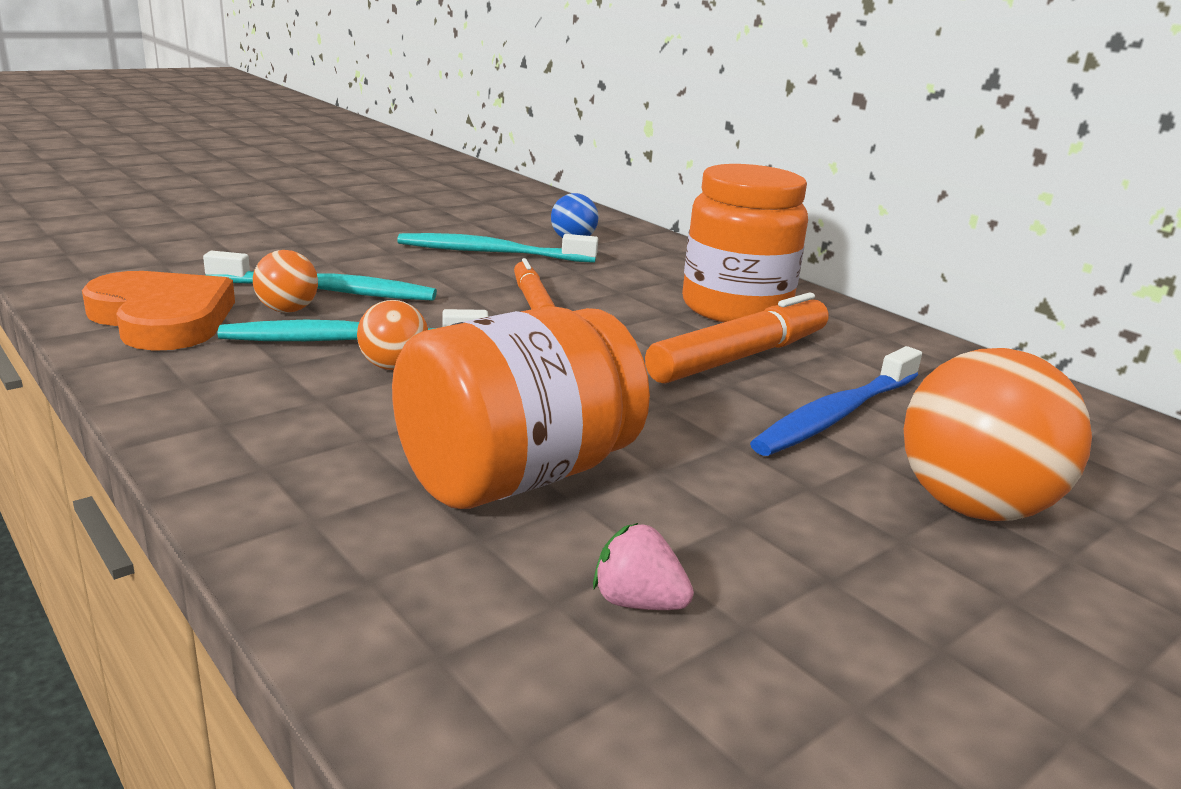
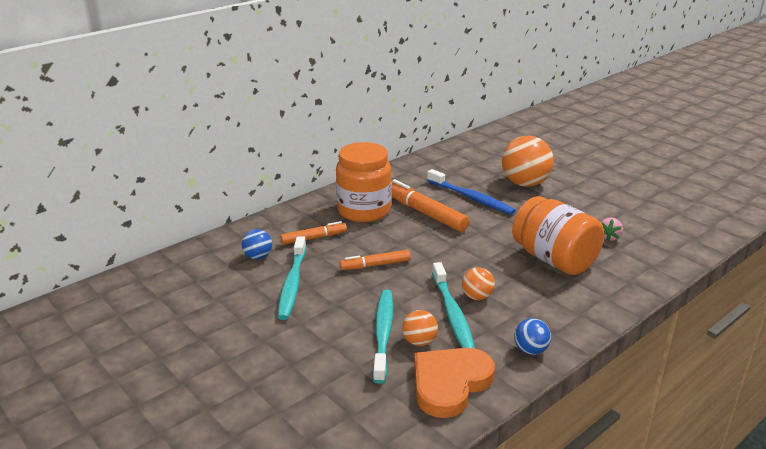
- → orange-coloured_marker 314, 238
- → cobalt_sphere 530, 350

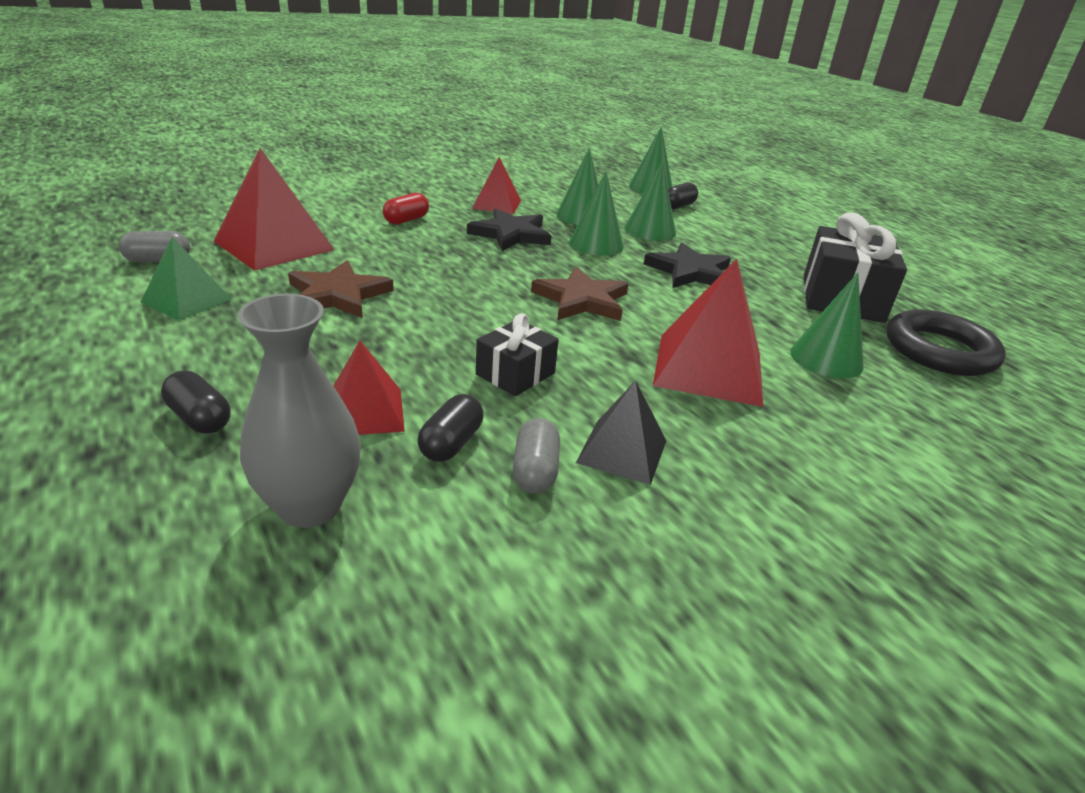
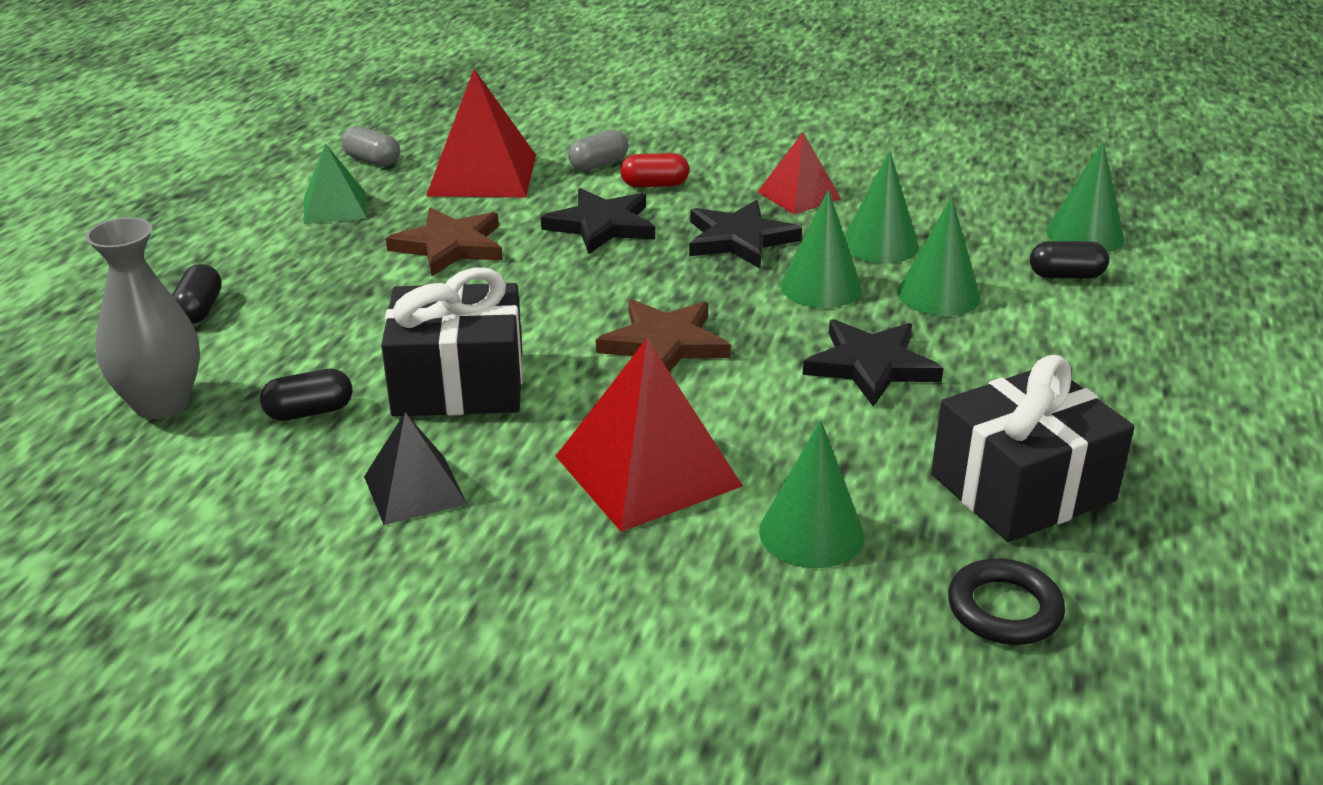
red_solid_pyramid 365, 412 → -
ebony_wrapped_gift 515, 374 → ebony_wrapped_gift 458, 384, x1.78
gray_capsule 535, 471 → gray_capsule 598, 164, relocated
ebony_ring 939, 351 → ebony_ring 1004, 609, x0.64
- → ebony_five-pointed_star 601, 225

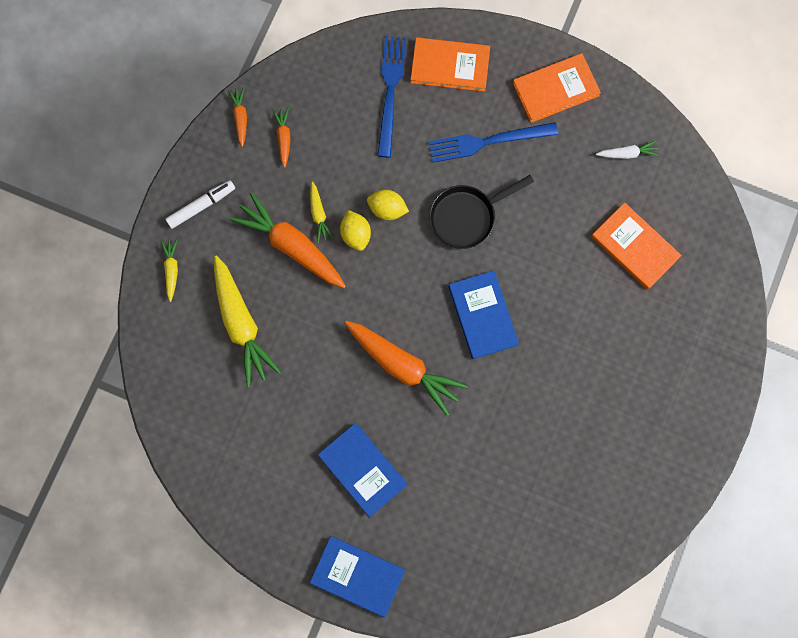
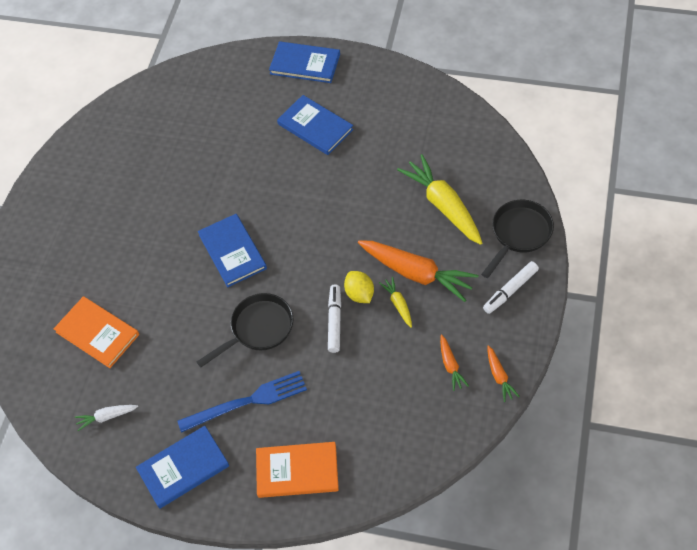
yellow_carrot 171, 270 → ebony_skillet 519, 234
orange-coloured_carrot 404, 367 → -
yellow_lemon 387, 209 → white_marker 335, 321
cobalt_dinner_fork 390, 91 → -
orange-coloured_hardback 555, 89 → cobalt_hardback 183, 468

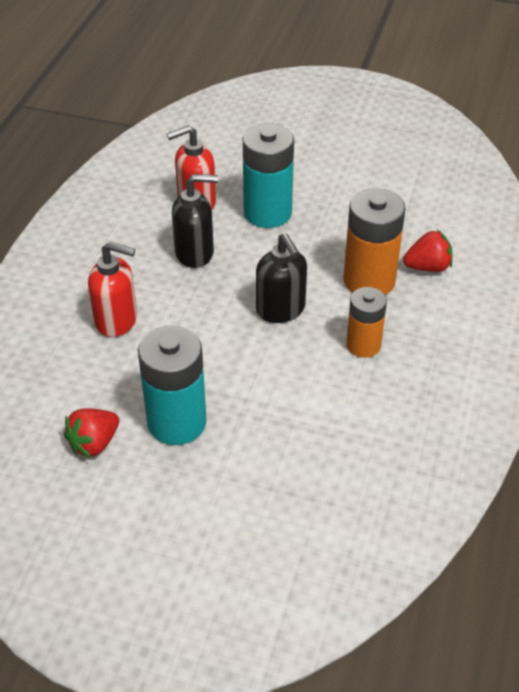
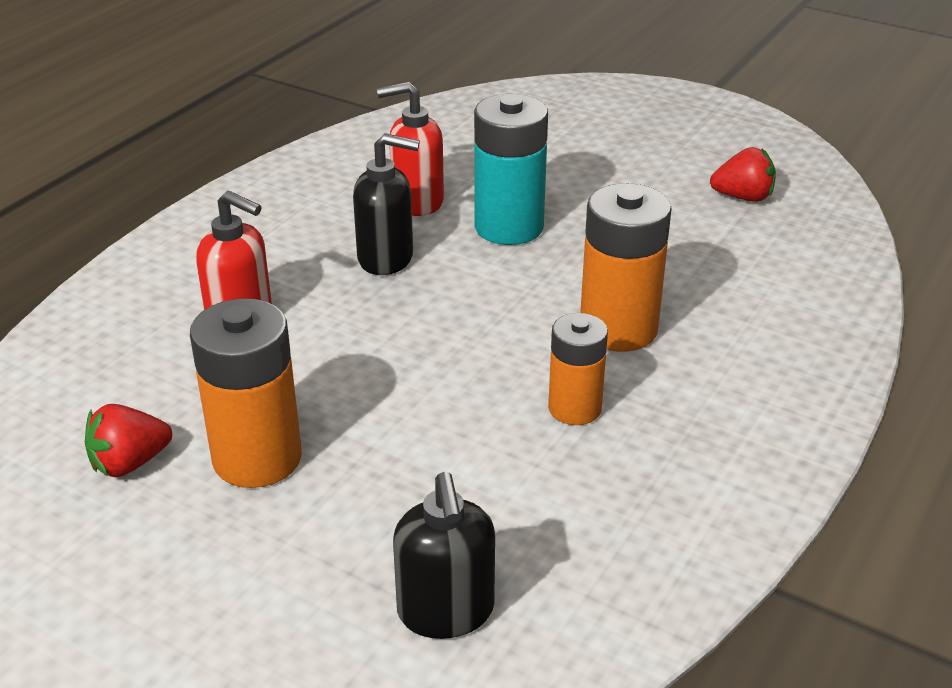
turquoise_power_cell 177, 422 → orange-coloured_power_cell 257, 458
ebony_pump_bottle 281, 310 → ebony_pump_bottle 446, 612, relocated
red_berry 427, 267 → red_berry 743, 197, relocated

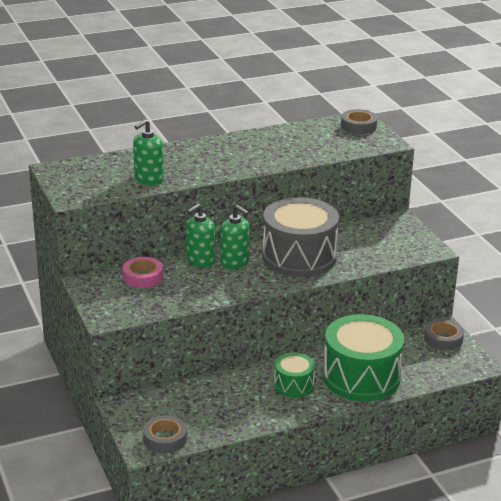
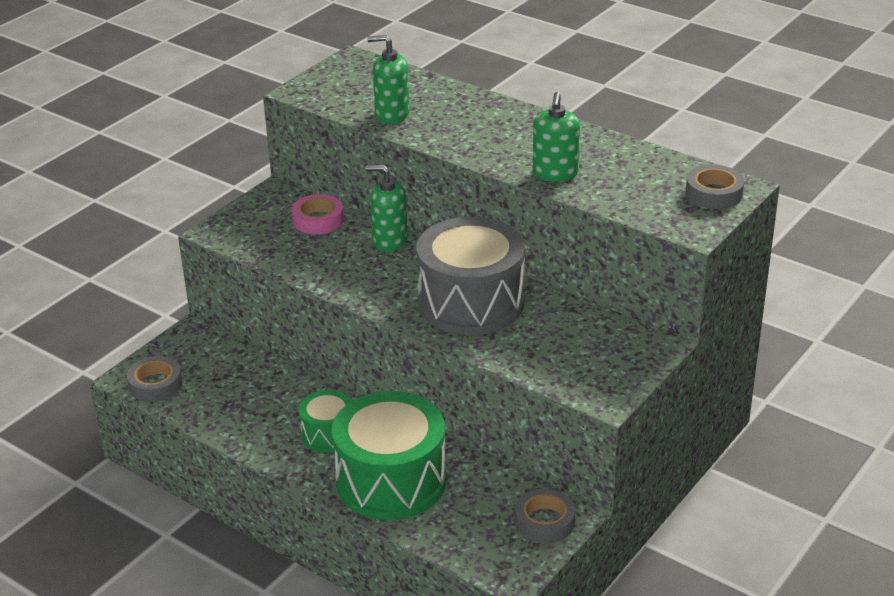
leaf-green_pump_bottle 234, 262 → leaf-green_pump_bottle 555, 173, relocated

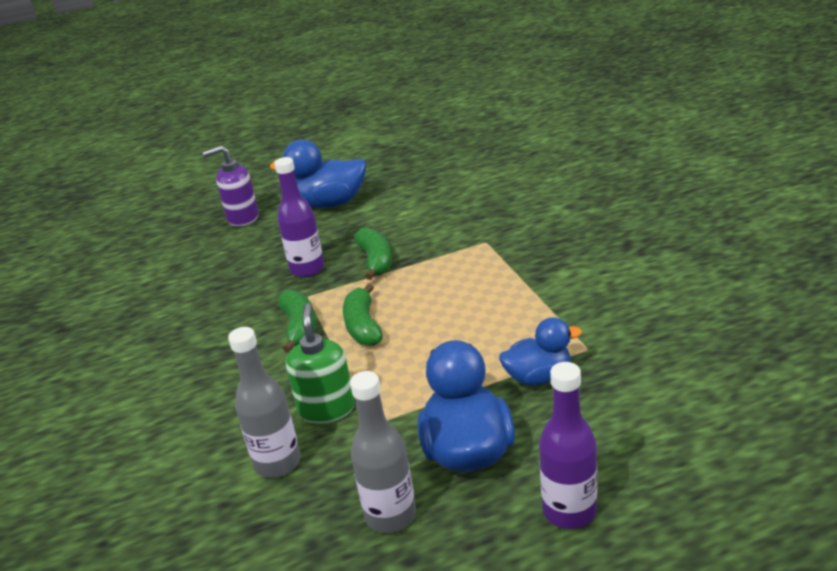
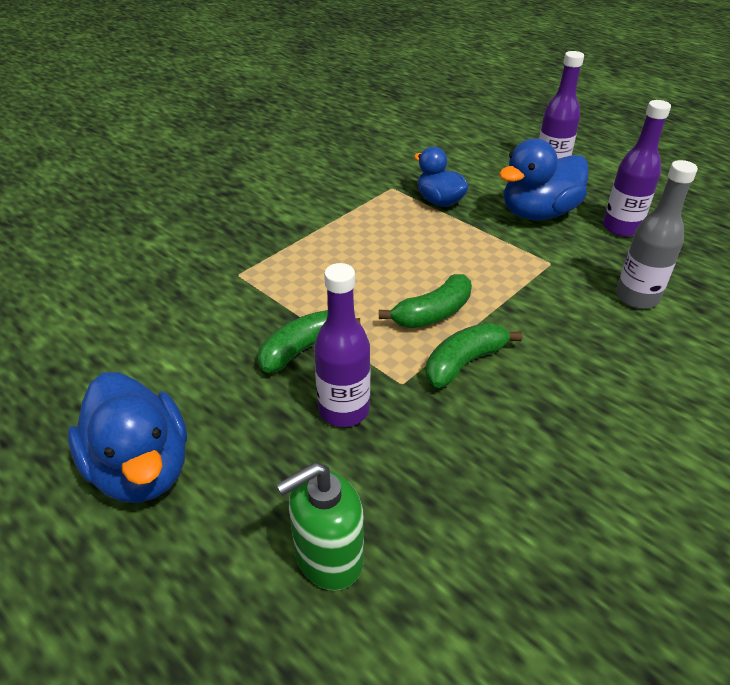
royal_purple_pump_bottle 242, 218 → -
leaf-green_pump_bottle 327, 409 → leaf-green_pump_bottle 328, 557, relocated
gray_drink_bottle 390, 515 → royal_purple_drink_bottle 621, 228

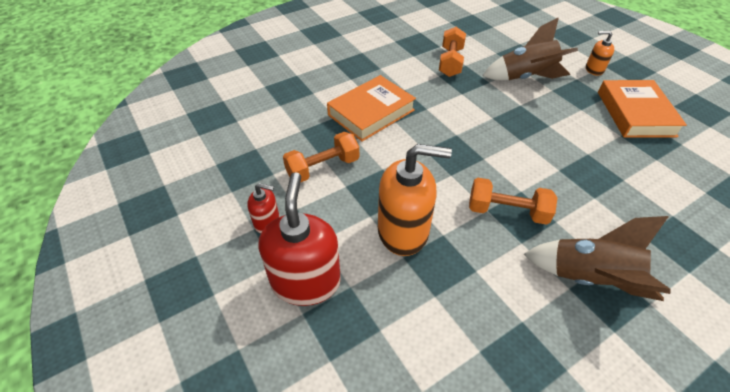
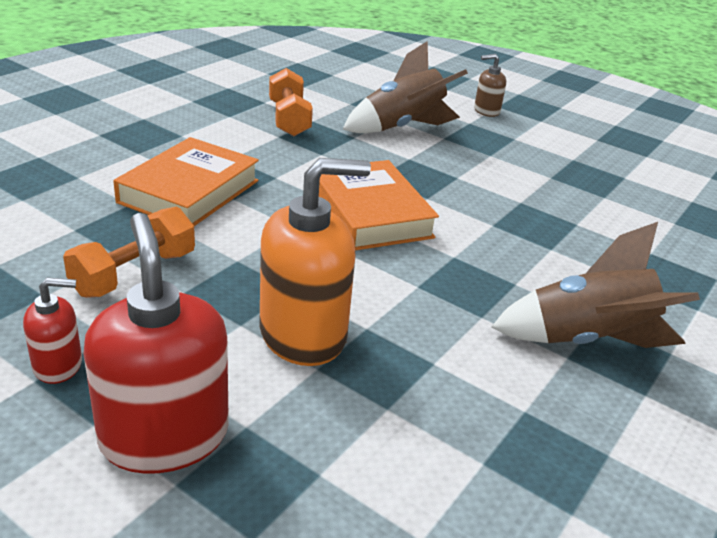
orange-coloured_dumbbell 507, 211 → -
orange-coloured_pump_bottle 594, 69 → russet_pump_bottle 486, 111
orange-coloured_hardback 635, 113 → orange-coloured_hardback 370, 213, relocated

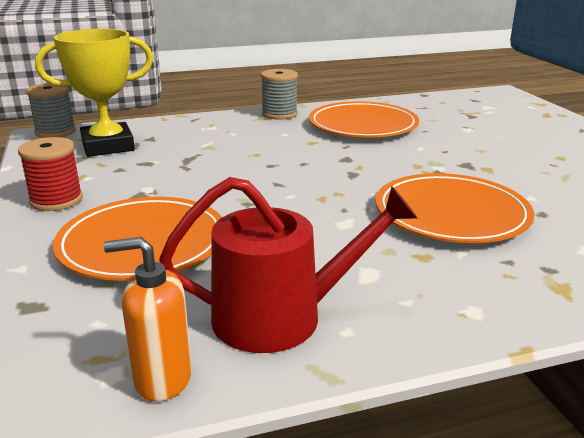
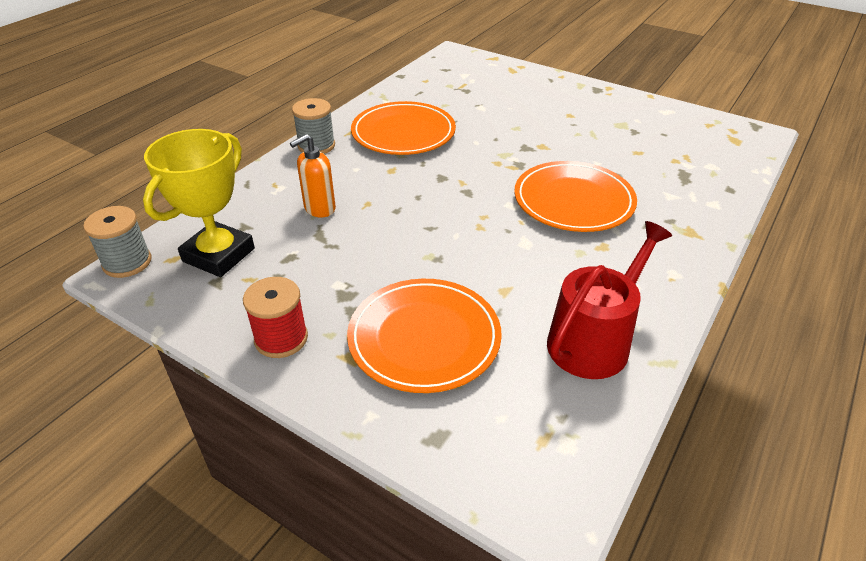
orange-coloured_pump_bottle 162, 379 → orange-coloured_pump_bottle 319, 208, relocated

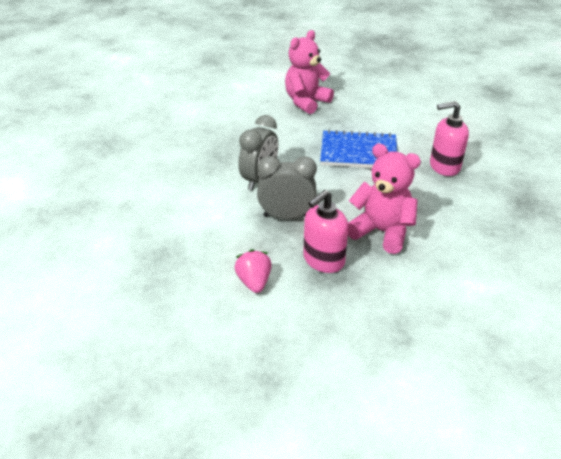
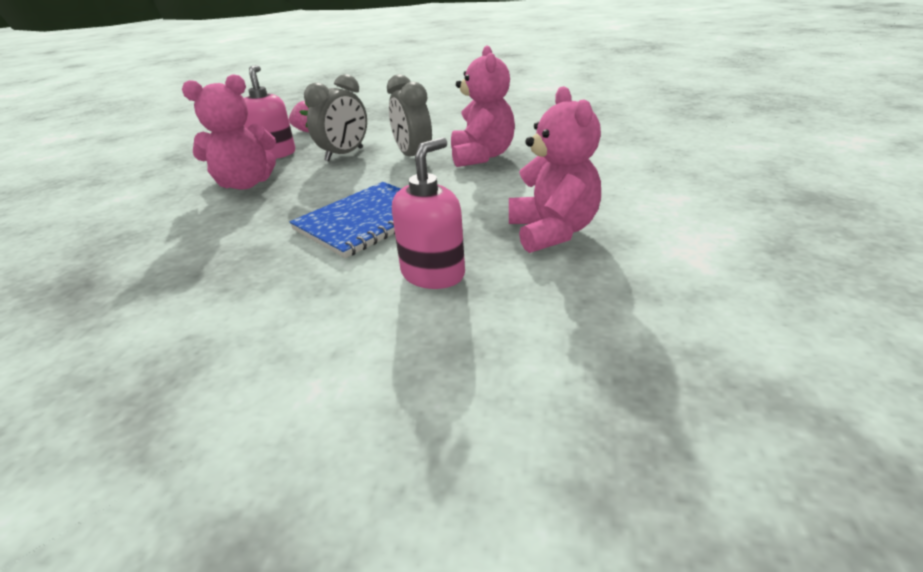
pink_pump_bottle 444, 167 → pink_pump_bottle 433, 274, relocated
- → pink_teddy_bear 482, 156

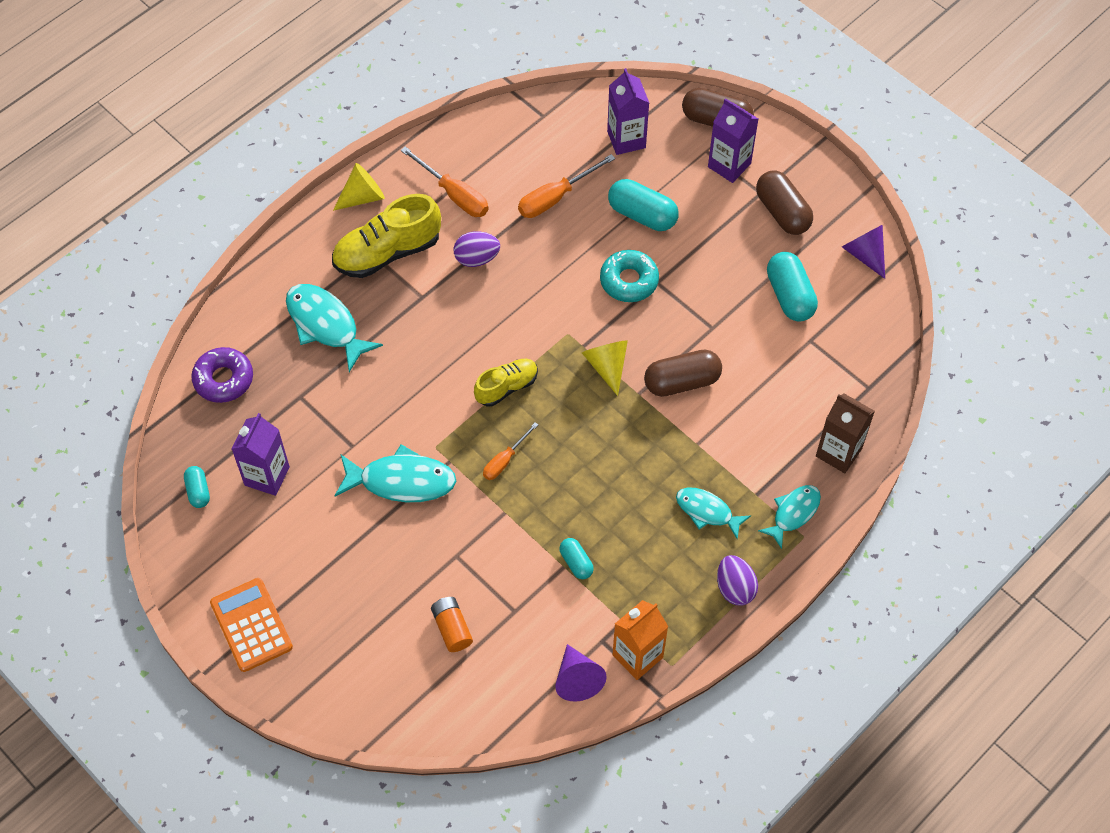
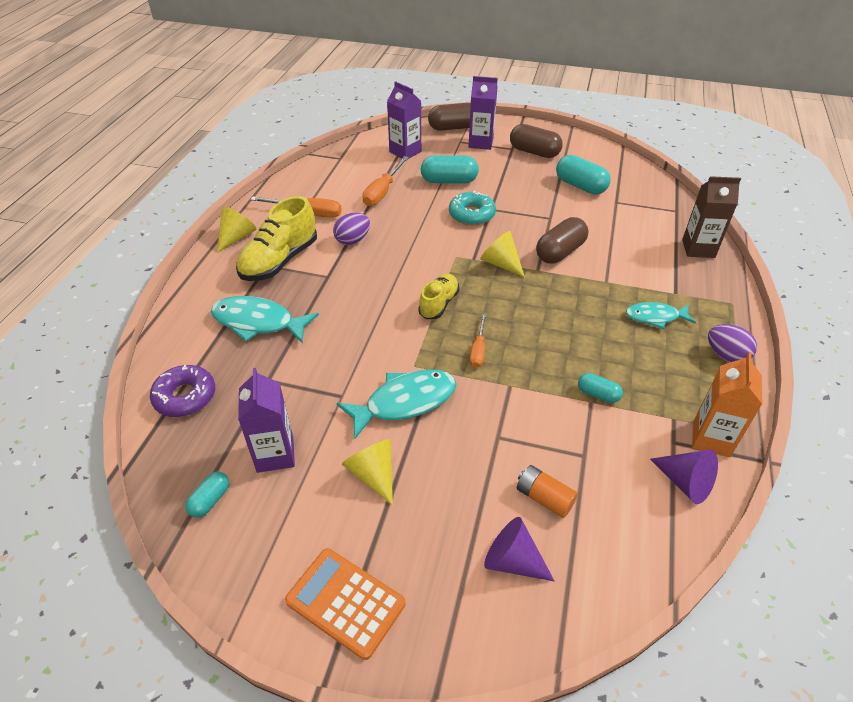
turquoise_capsule 198, 491 → turquoise_capsule 210, 500, 75 degrees clockwise
turquoise_fish_figure 793, 513 → -
royal_purple_cone 864, 254 → royal_purple_cone 512, 561, relocated
- → yellow_cone 373, 474

